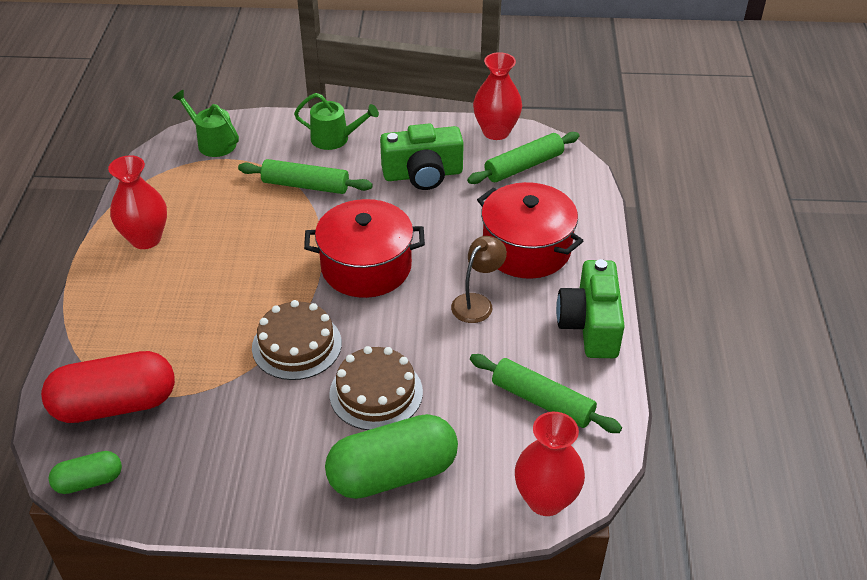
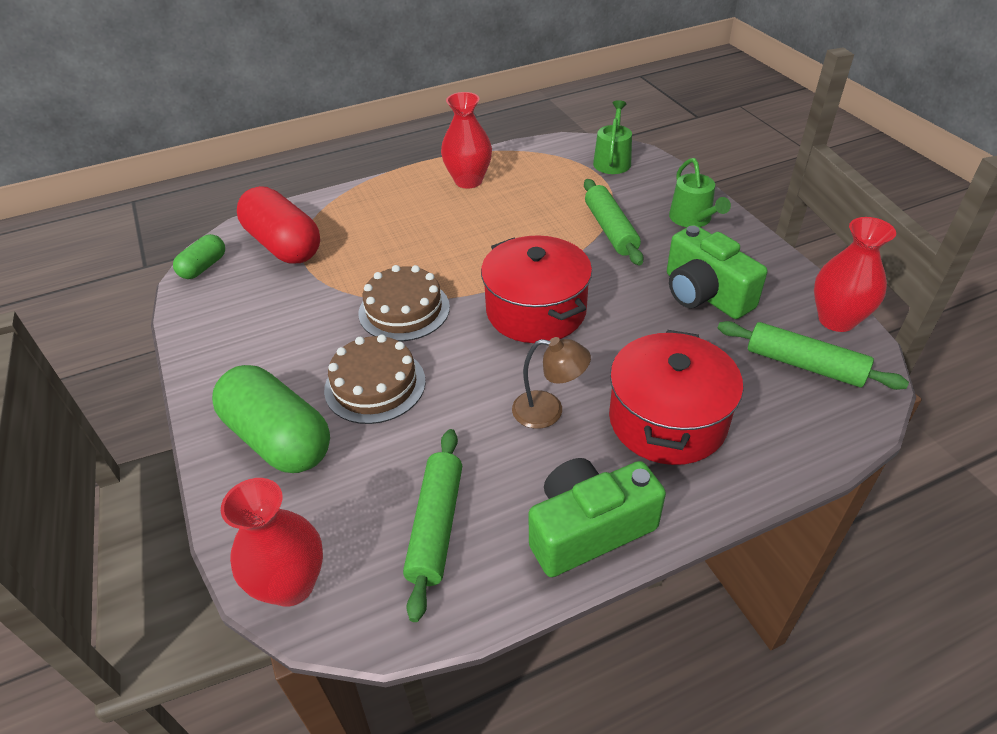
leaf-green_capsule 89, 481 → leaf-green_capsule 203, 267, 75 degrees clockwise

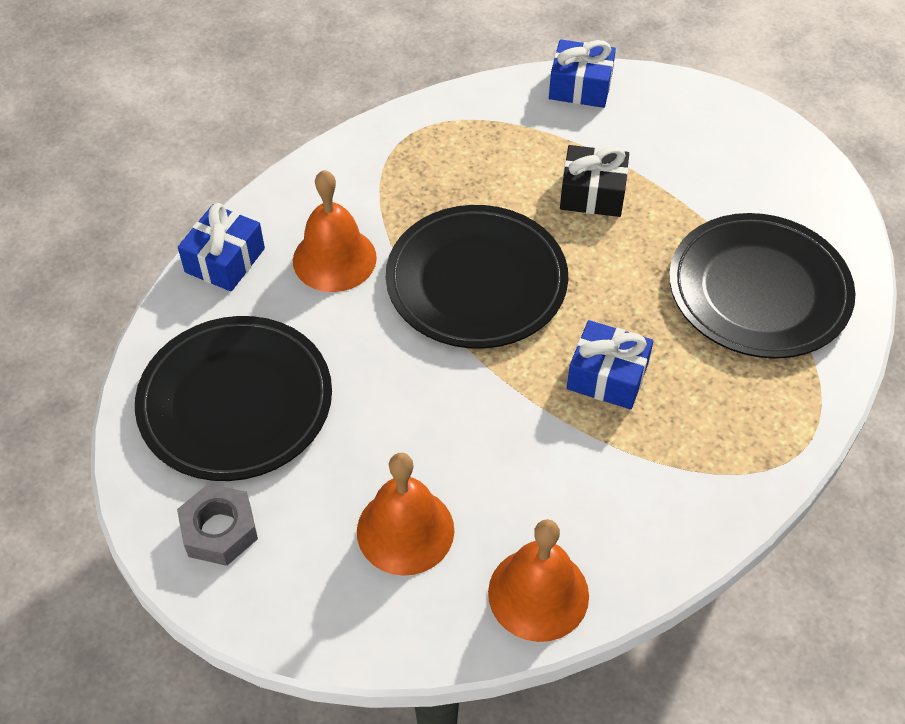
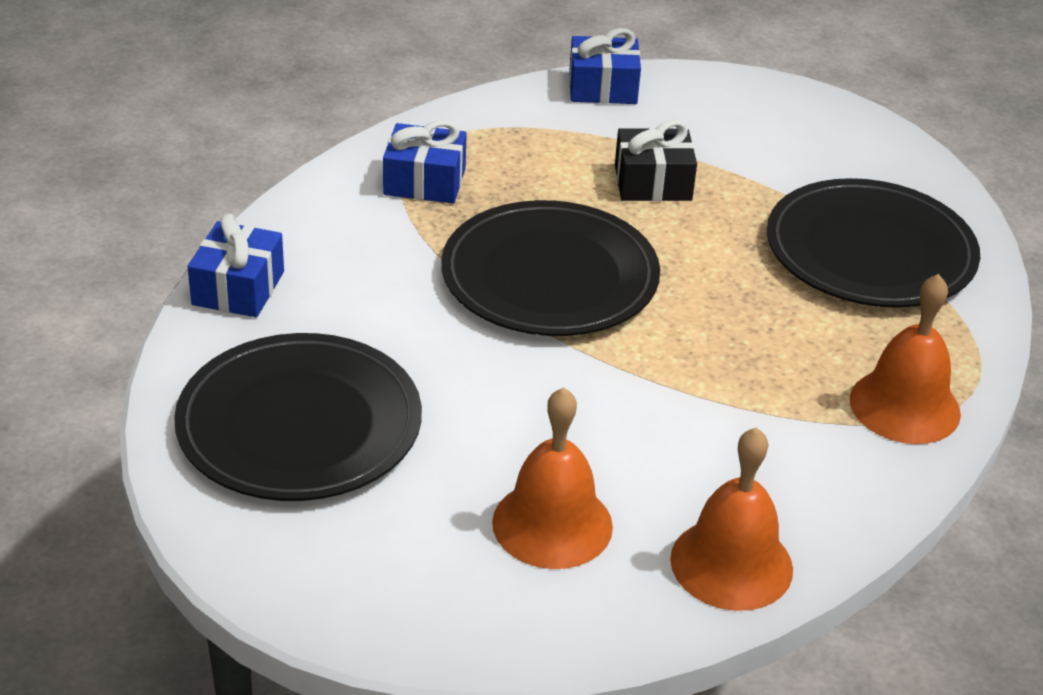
gray_hexagon_nut 219, 530 → -
orange-coloured_hand_bell 334, 259 → orange-coloured_hand_bell 904, 406, relocated
cobalt_wrapped_gift 607, 376 → cobalt_wrapped_gift 424, 182, relocated

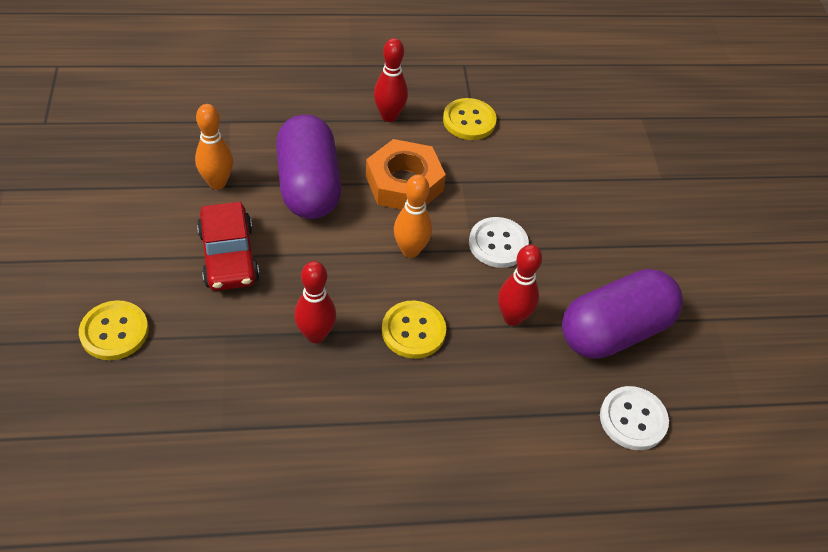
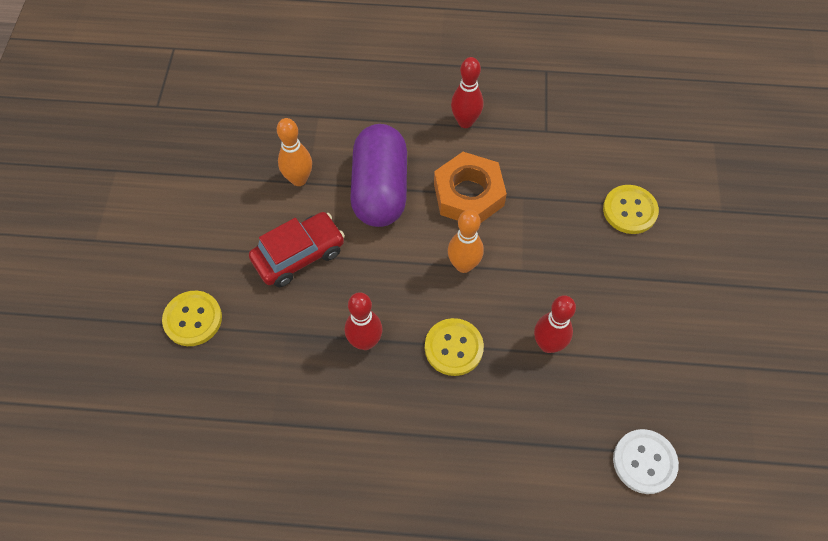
red_car 228, 256 → red_car 299, 255, 120 degrees counterclockwise
yellow_shirt_button 469, 121 → yellow_shirt_button 629, 210, relocated
white_shirt_button 498, 244 → -
royal_purple_capsule 614, 331 → -

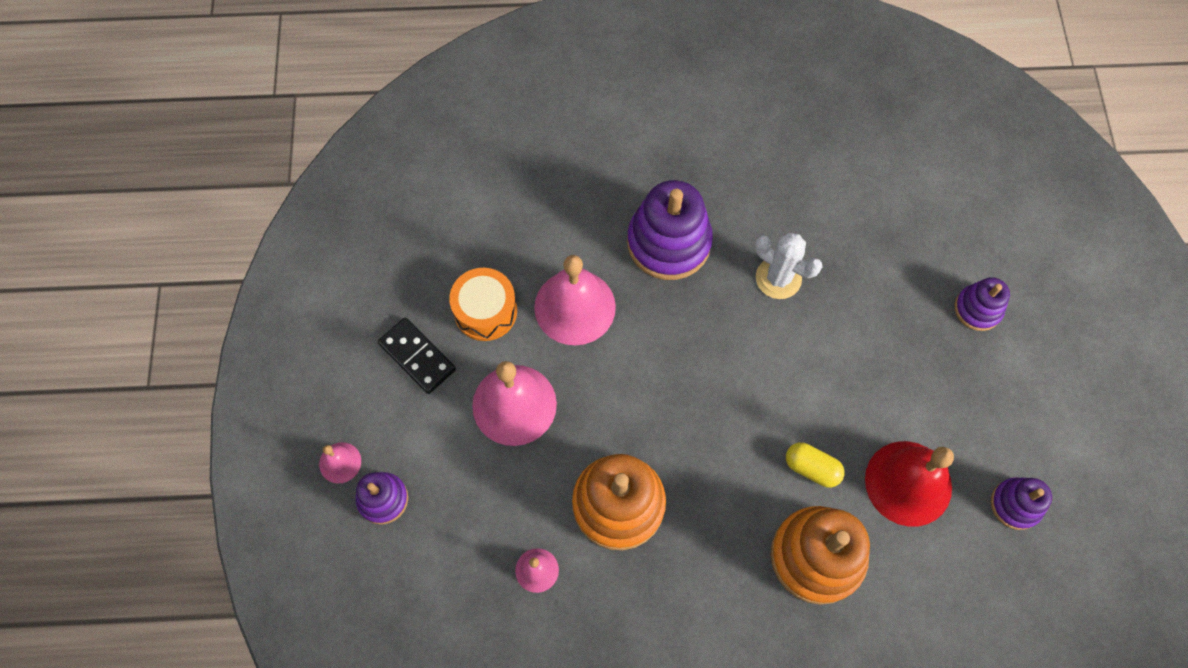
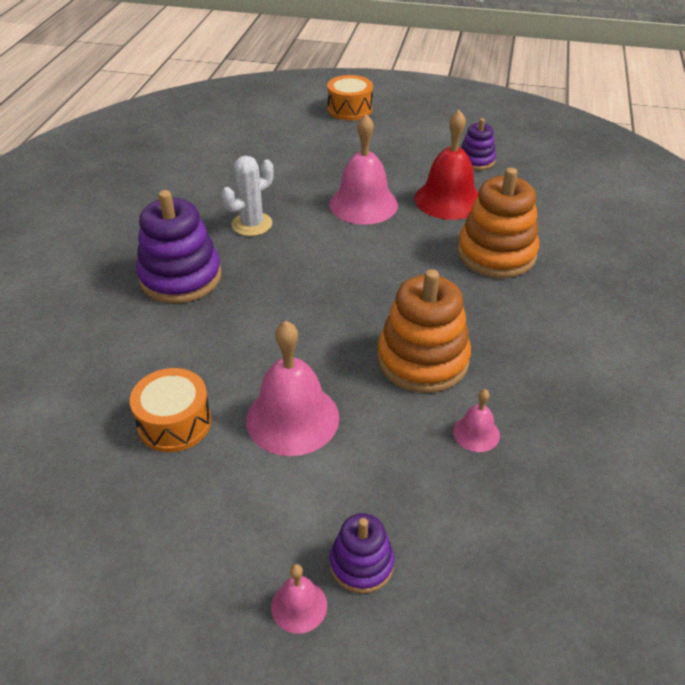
ebony_domino_piece 417, 356 → -
pink_hand_bell 575, 307 → pink_hand_bell 363, 204, relocated
yellow_capsule 811, 468 → -
royal_purple_stacking_rings 977, 309 → -
- → orange-coloured_toy_drum 349, 109

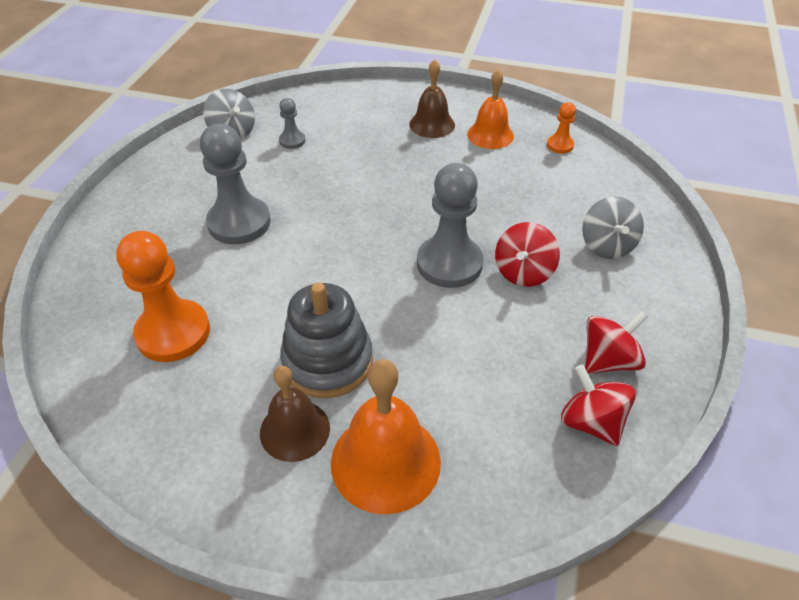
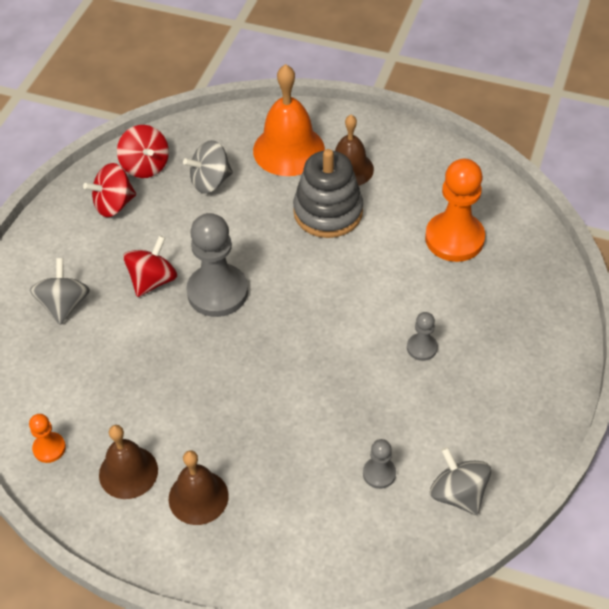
gray_chess_pawn 239, 223 → gray_chess_pawn 422, 348, x0.48
orange-coloured_hand_bell 490, 135 → russet_hand_bell 128, 472
- → gray_toy_top 210, 181

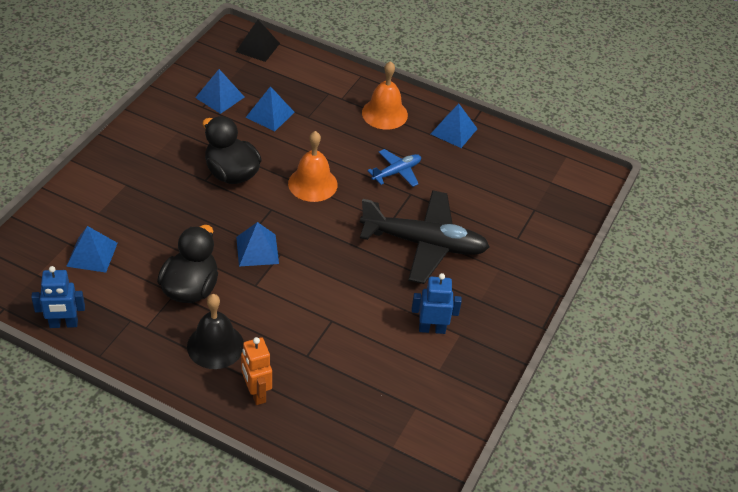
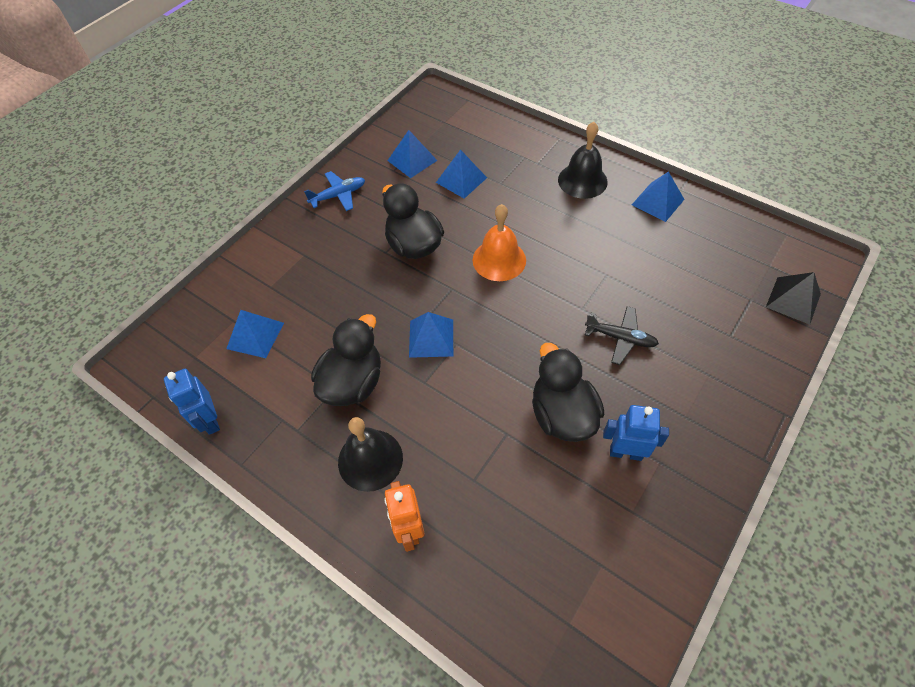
cobalt_robot_figure 63, 324 → cobalt_robot_figure 210, 420, 60 degrees clockwise
ebony_solid_pyramid 257, 47 → ebony_solid_pyramid 793, 300, relocated
ebony_plane 424, 244 → ebony_plane 620, 338, x0.49
orange-coloured_hand_bell 384, 113 → ebony_hand_bell 582, 180
cobalt_plane 397, 172 → cobalt_plane 338, 195, relocated
- → ebony_duck 562, 414

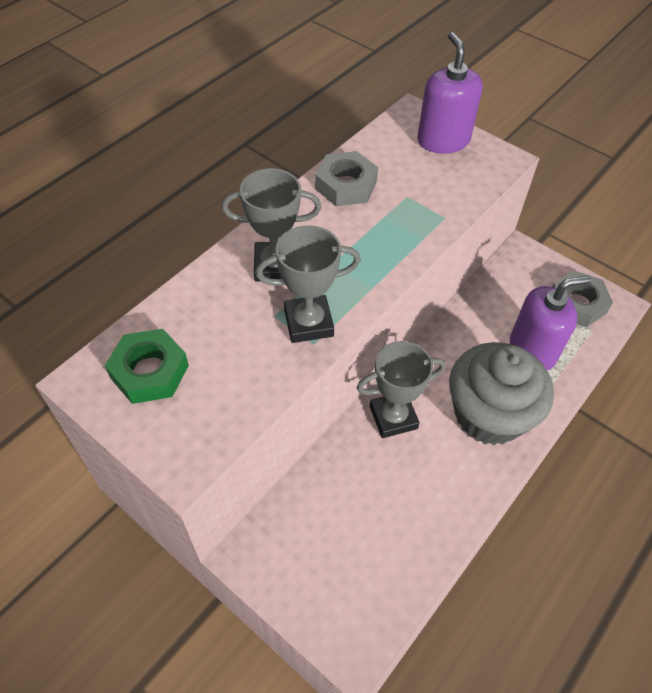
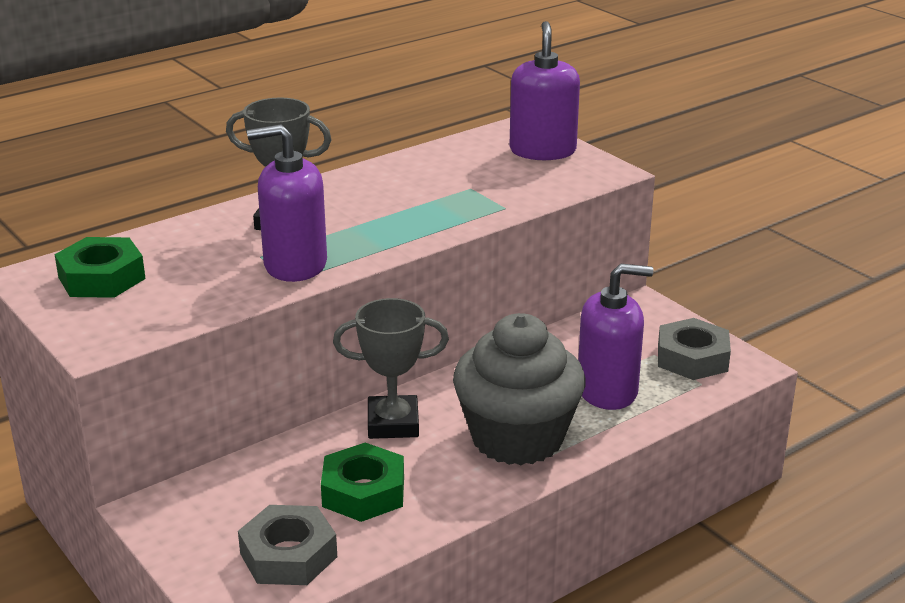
gray_trophy 308, 323 → royal_purple_pump_bottle 295, 265
gray_hexagon_nut 346, 185 → gray_hexagon_nut 288, 555, relocated
- → leaf-green_hexagon_nut 363, 492

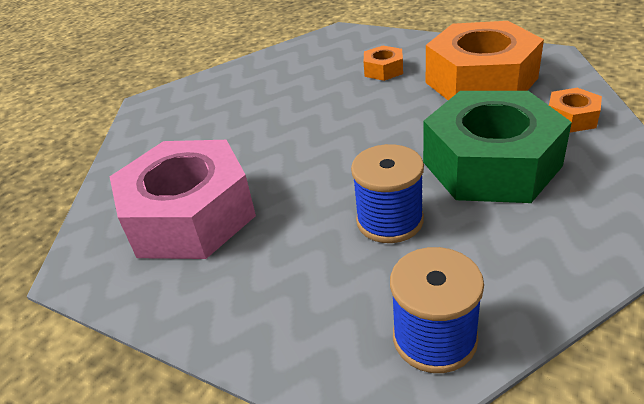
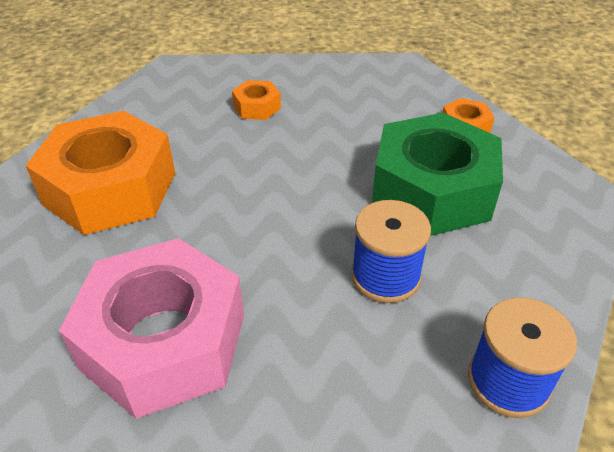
orange-coloured_hexagon_nut 481, 80 → orange-coloured_hexagon_nut 110, 188, relocated

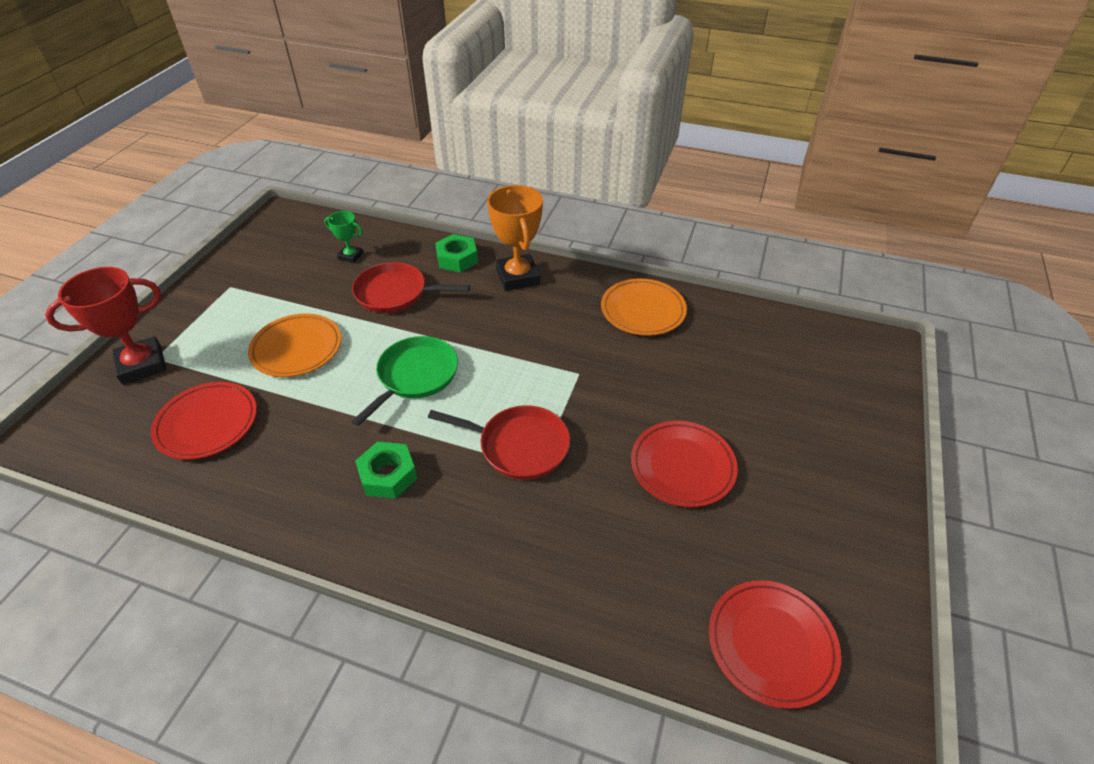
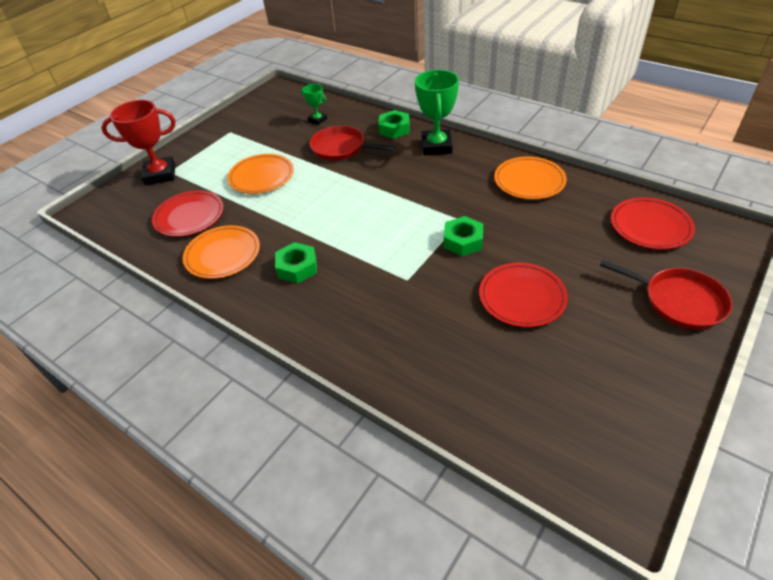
leaf-green_skillet 415, 376 → -
red_skillet 519, 446 → red_skillet 679, 301, relocated
orange-coloured_trophy 518, 277 → leaf-green_trophy 436, 146
red_dinner_plate 771, 644 → red_dinner_plate 650, 226, relocated
- → orange-coloured_dinner_plate 223, 255
- → leaf-green_hexagon_nut 463, 241

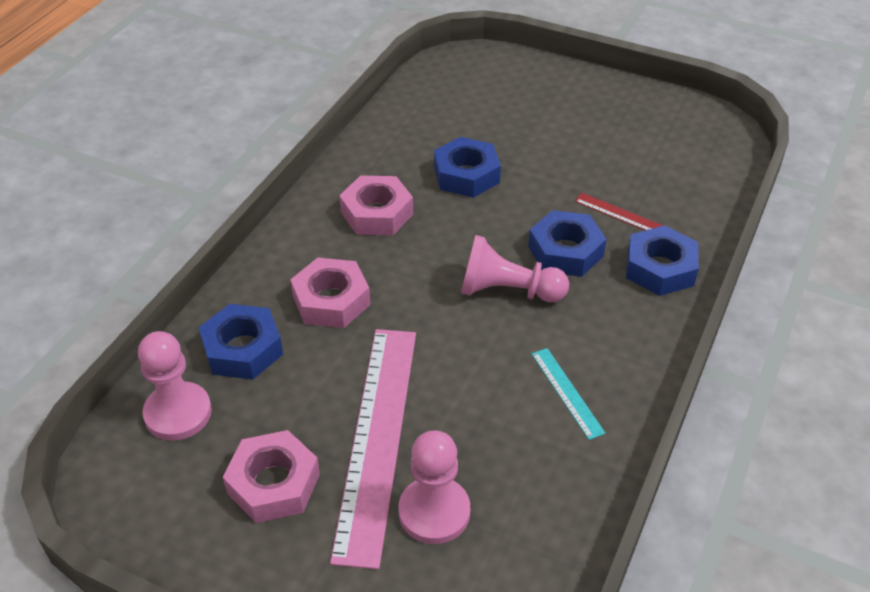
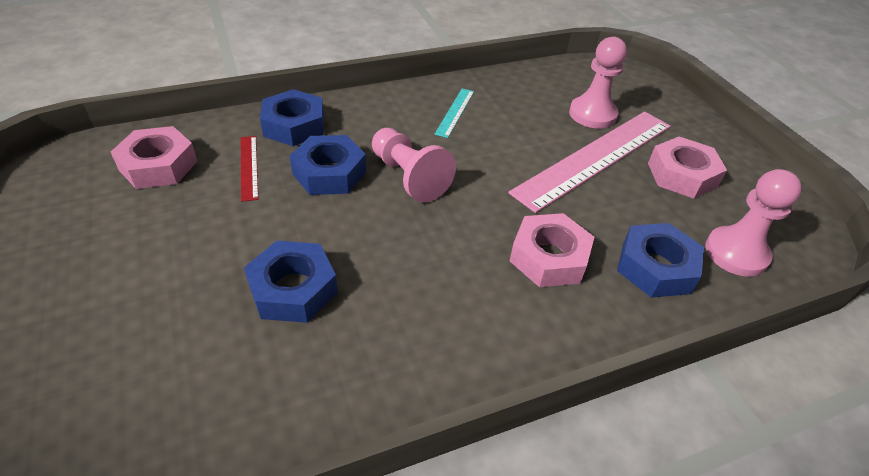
pink_hexagon_nut 377, 213 → pink_hexagon_nut 158, 165, relocated

